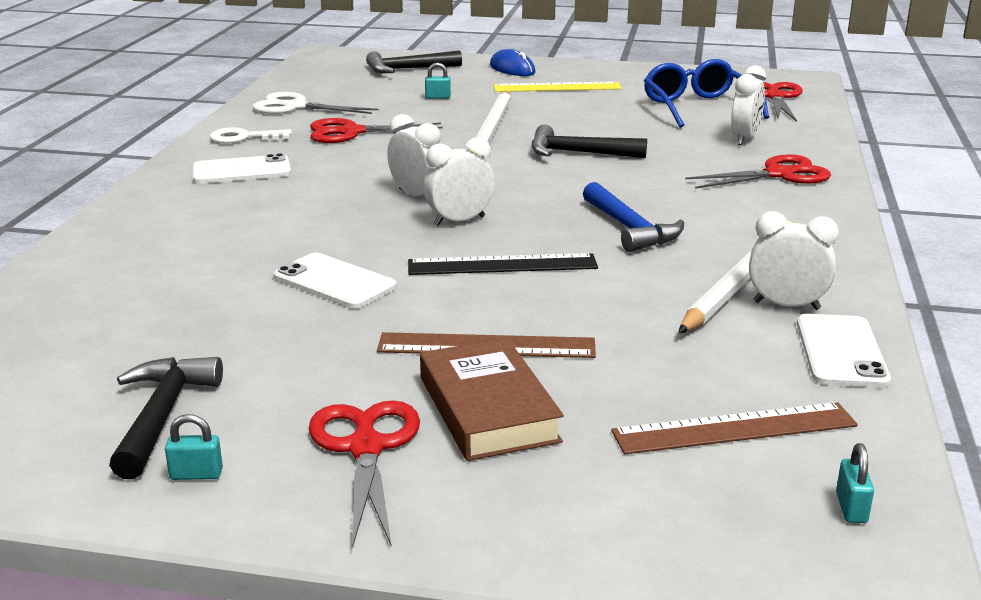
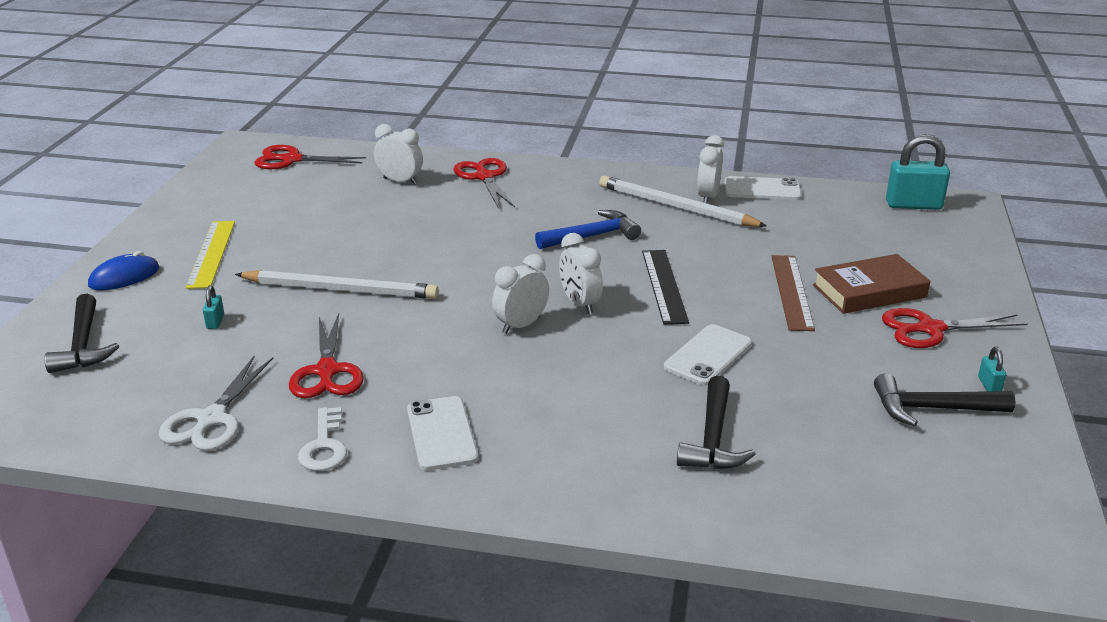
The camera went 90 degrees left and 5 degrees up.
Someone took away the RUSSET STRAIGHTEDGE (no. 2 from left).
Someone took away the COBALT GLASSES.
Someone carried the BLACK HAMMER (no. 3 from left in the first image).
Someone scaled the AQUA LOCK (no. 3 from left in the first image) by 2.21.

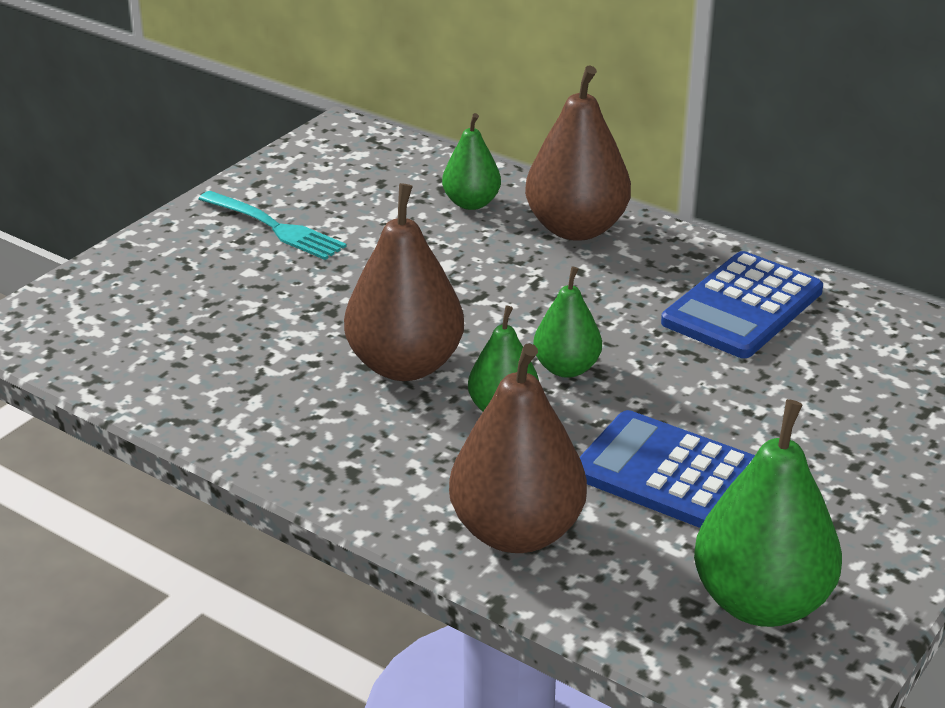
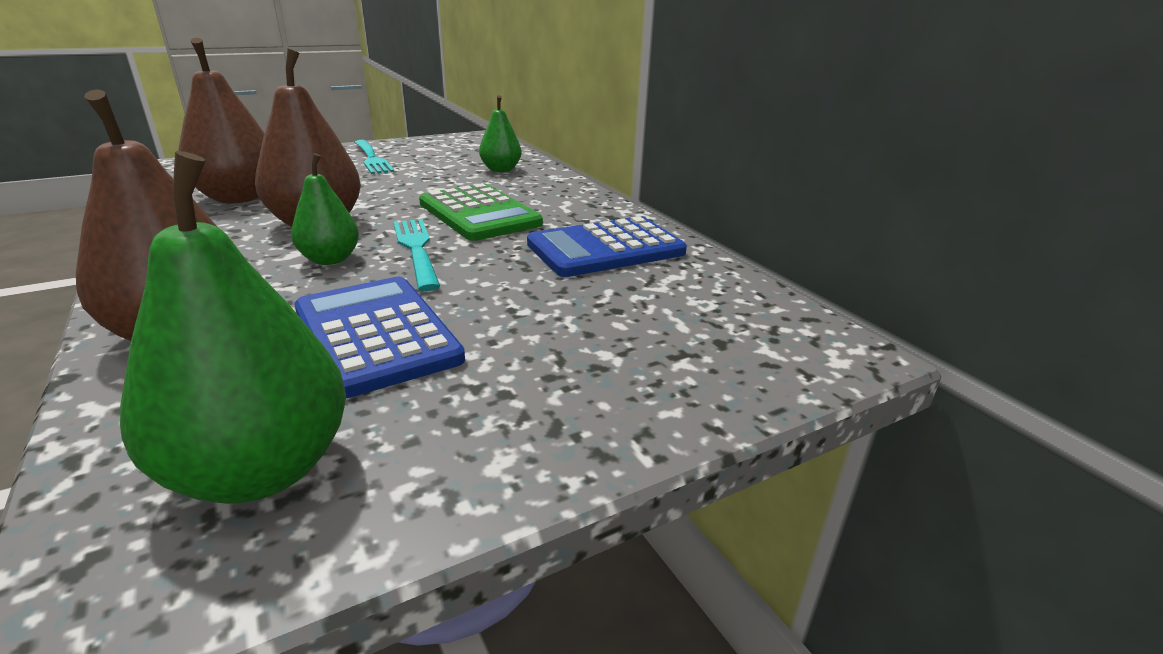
The camera went 25 degrees right and 5 degrees down.
Someone put down the LEAF-GREEN ADDING MACHINE.
Someone carried the RUSSET TOY PEAR (no. 3 from left in the first image).
Someone swapped the LEAF-GREEN TOY PEAR (no. 3 from left) for the AQUA FORK (no. 2 from left).

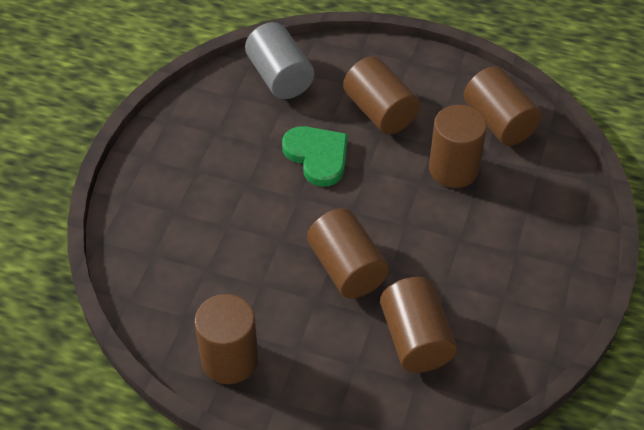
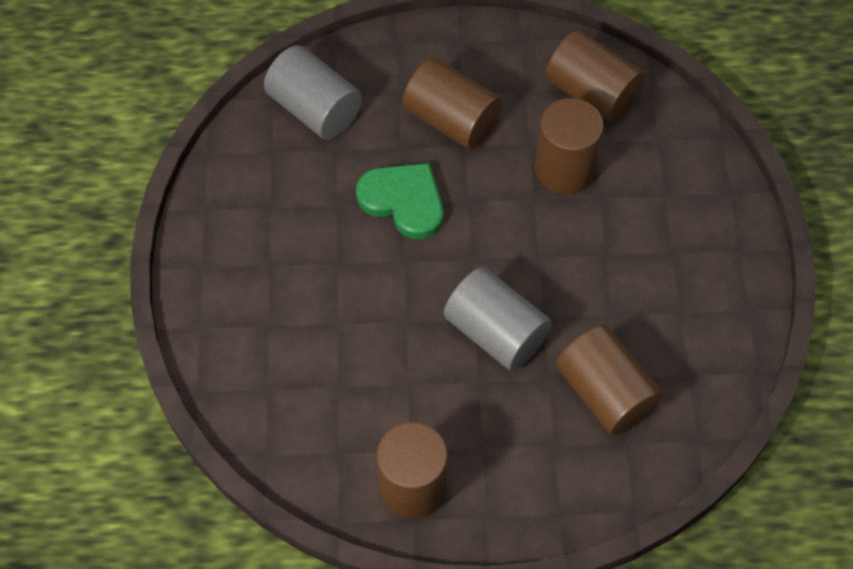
The camera went 20 degrees left and 10 degrees up.
Someone repainted the RUSSET SOLID CYLINDER (no. 2 from left), which became the GRAY SOLID CYLINDER (no. 2 from left).

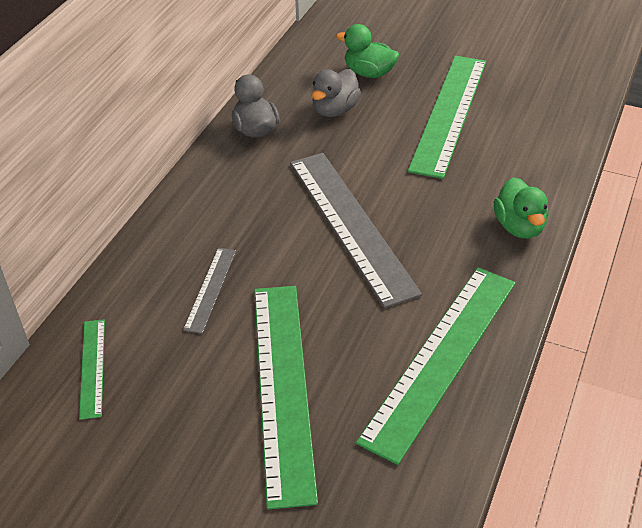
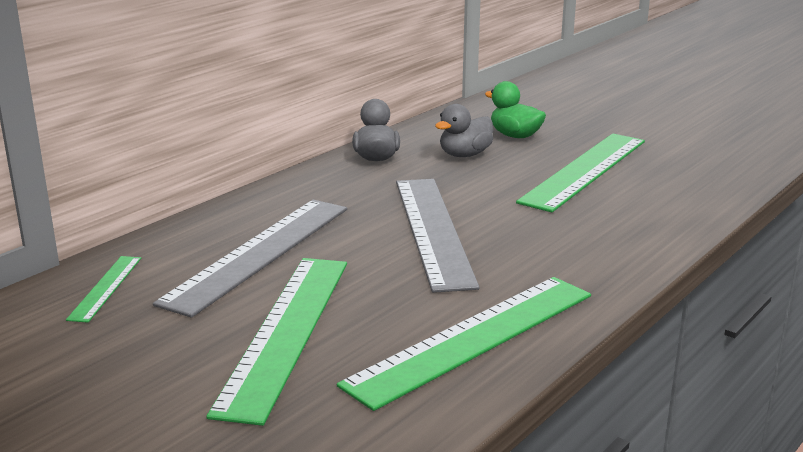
The camera went 15 degrees right and 20 degrees down.
Someone took away the LEAF-GREEN RUBBER DUCK (no. 2 from left).
Someone scaled the GRAY STRAIGHTEDGE (no. 1 from left) by 2.12.

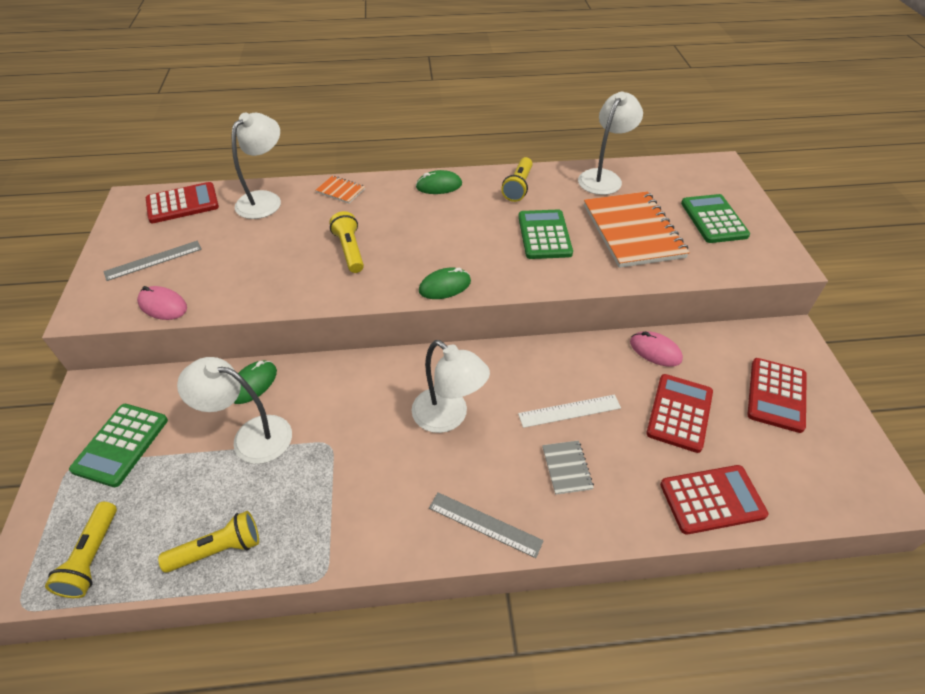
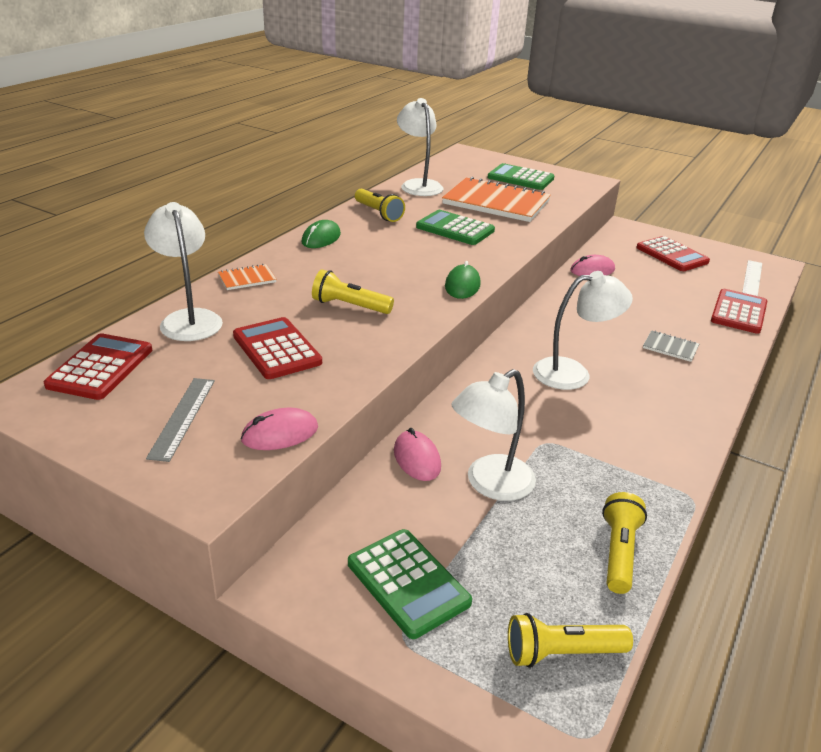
The camera went 55 degrees left and 15 degrees down.
Someone took away the GRAY STRAIGHTEDGE (no. 2 from left).
Someone carried the WHITE STRAIGHTEDGE.
Someone carried the CRIMSON ADDING MACHINE (no. 2 from left).
Someone repainted the LEAF-GREEN MOUSE (no. 1 from left), which became the PINK MOUSE (no. 2 from left).
Someone rotated the BRIGHT YELLOW TORCH (no. 1 from left in the first image) by 135 degrees clockwise.

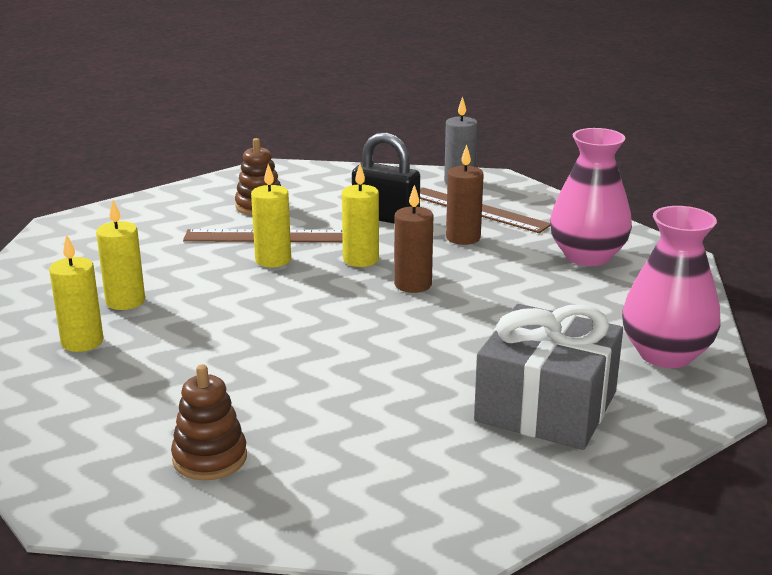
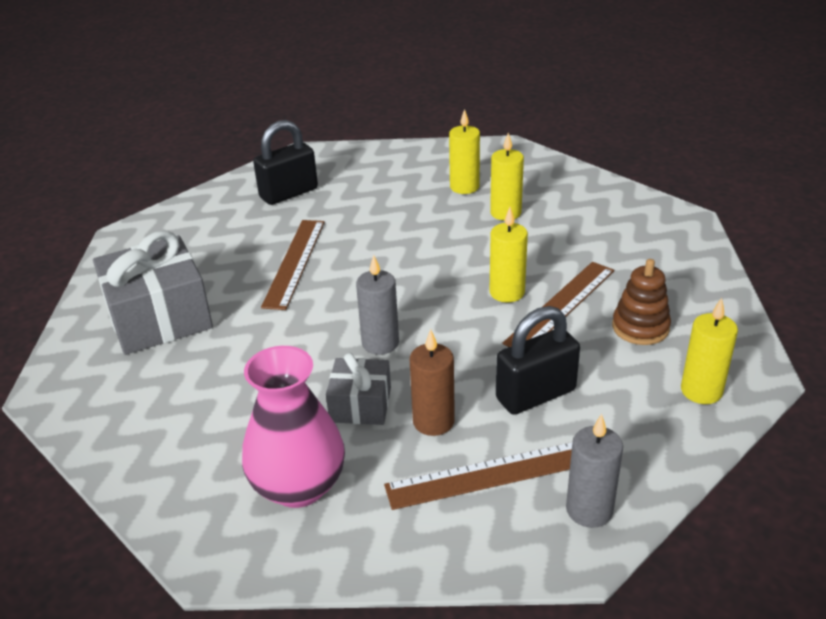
The camera went 130 degrees right and 10 degrees up.
Someone took away the PINK TALL VASE (no. 2 from left).
Someone put down the RUSSET STRAIGHTEDGE (no. 1 from left).
Someone put down the GRAY WRAPPED GIFT (no. 2 from left).
Someone carried the BRIGHT YELLOW PILLAR CANDLE (no. 4 from left).
Someone swapped the RUSSET STACKING TOY (no. 1 from left) for the BLACK LOCK (no. 1 from left).
Someone repainted the RUSSET PILLAR CANDLE (no. 1 from left), which became the GRAY PILLAR CANDLE (no. 1 from left).

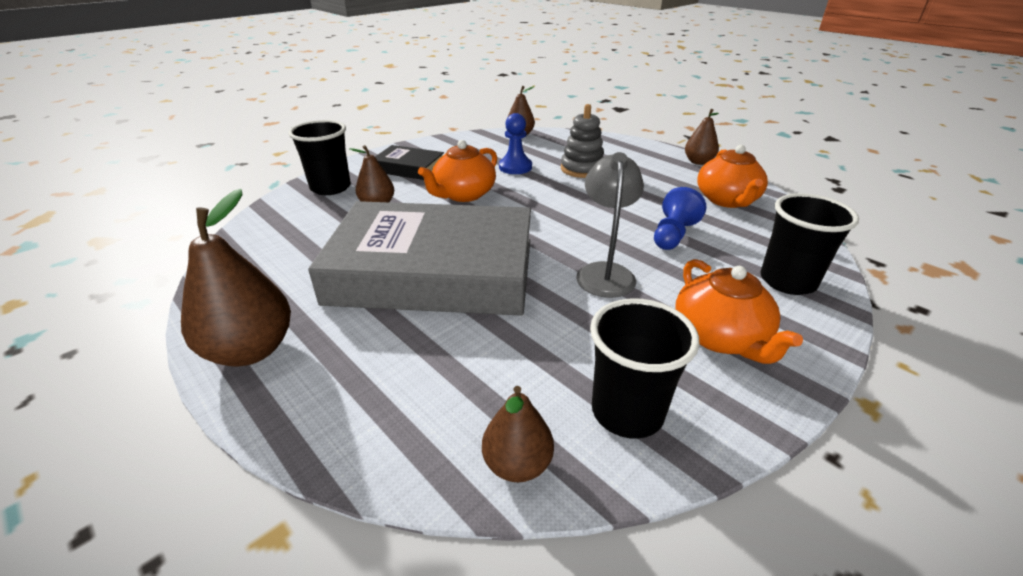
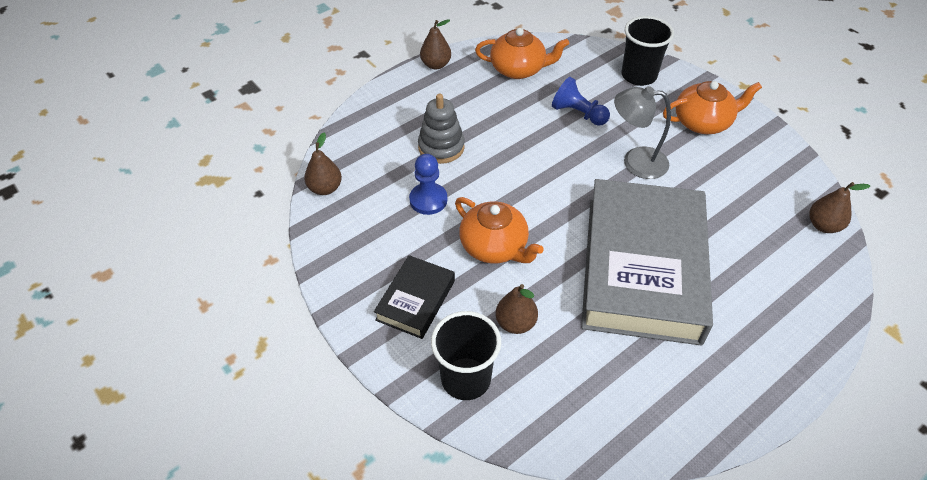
The camera went 85 degrees left and 15 degrees up.
Someone took away the RUSSET TOY PEAR (no. 1 from left).
Someone took away the BLACK BEAKER (no. 2 from left).

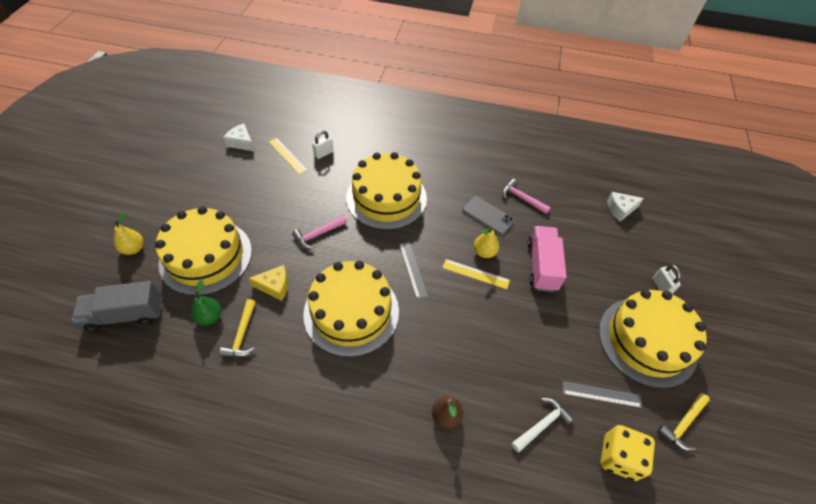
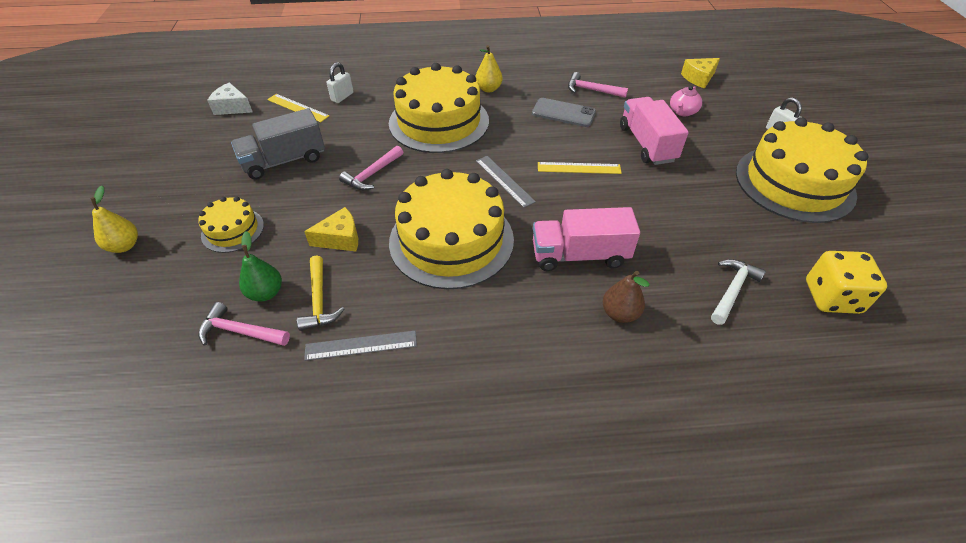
The camera went 15 degrees left and 5 degrees down.
Someone took away the BRIGHT YELLOW HAMMER (no. 2 from left).
Someone put down the PINK HAMMER (no. 1 from left).
Someone put down the PINK TOY TRUCK (no. 1 from left).
Someone put down the PINK CHINA TEAPOT.
Someone carried the GRAY TOY TRUCK.
Someone carried the BRIGHT YELLOW TOY PEAR (no. 2 from left).
Someone carried the GRAY STRAIGHTEDGE (no. 2 from left in the first image).
Someone repainted the WHITE CHEESE WEDGE (no. 2 from left), which became the BRIGHT YELLOW CHEESE WEDGE (no. 2 from left).
Someone scaled the BRIGHT YELLOW CAKE (no. 1 from left) by 0.49.

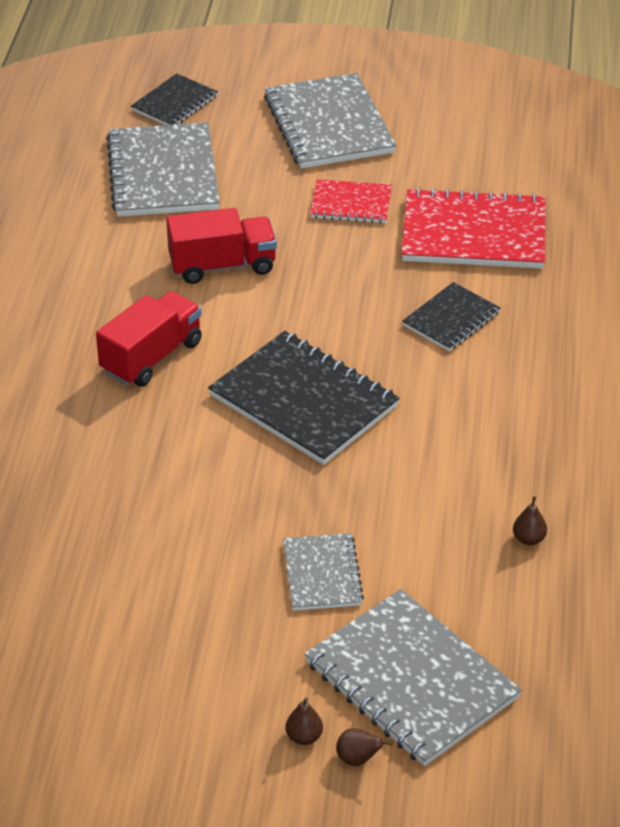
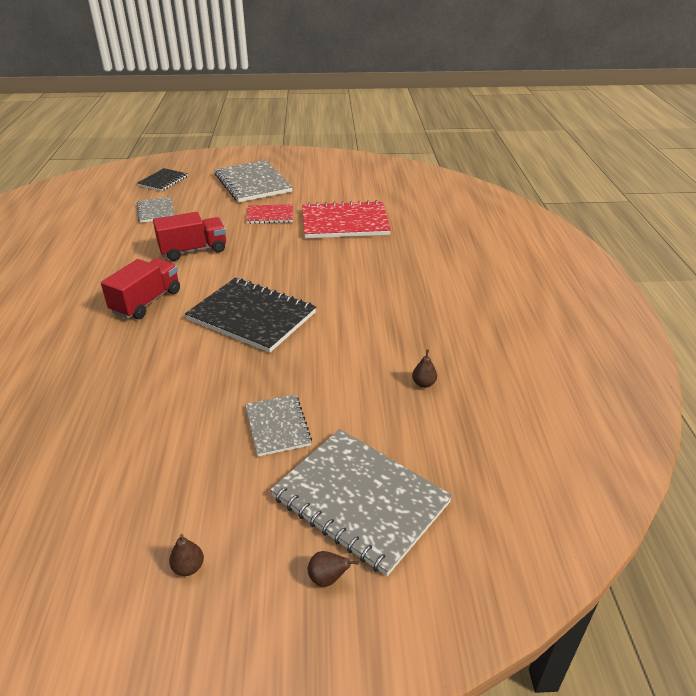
The camera went 10 degrees left and 5 degrees down.
Someone took away the BLACK NOTEBOOK (no. 3 from left).
Someone carried the RUSSET TOY PEAR (no. 1 from left).
Someone scaled the GRAY NOTEBOOK (no. 1 from left) by 0.55.

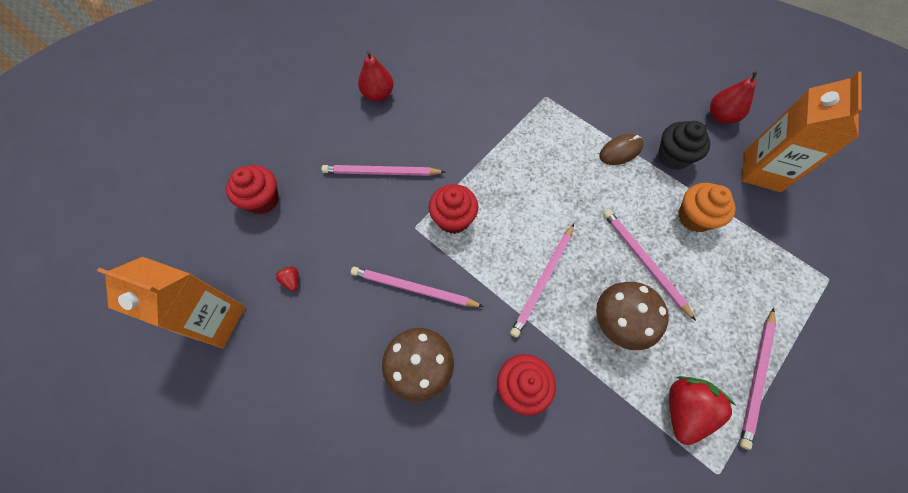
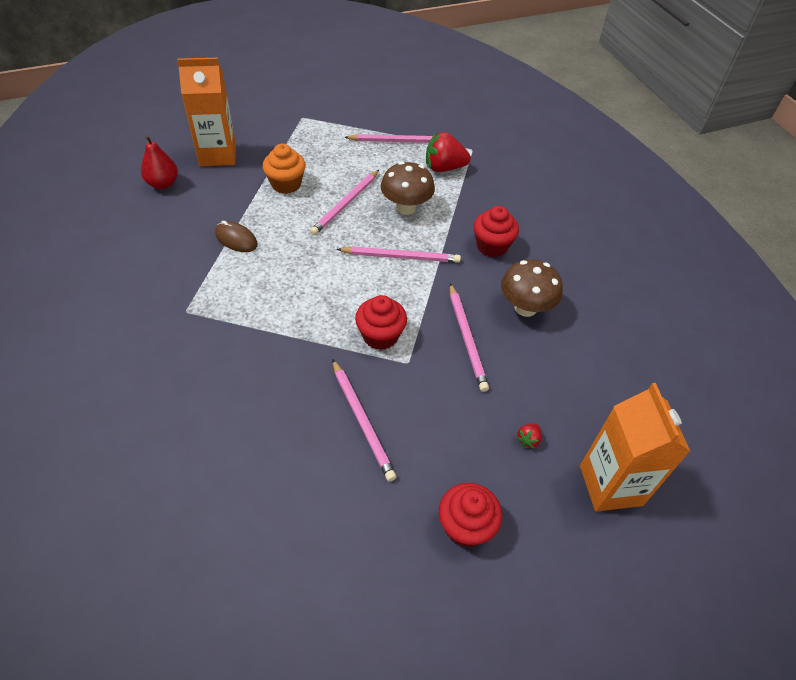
The camera went 120 degrees left and 15 degrees down.
Someone took away the CRIMSON TOY PEAR (no. 1 from left).
Someone took away the BLACK FAIRY CAKE.

